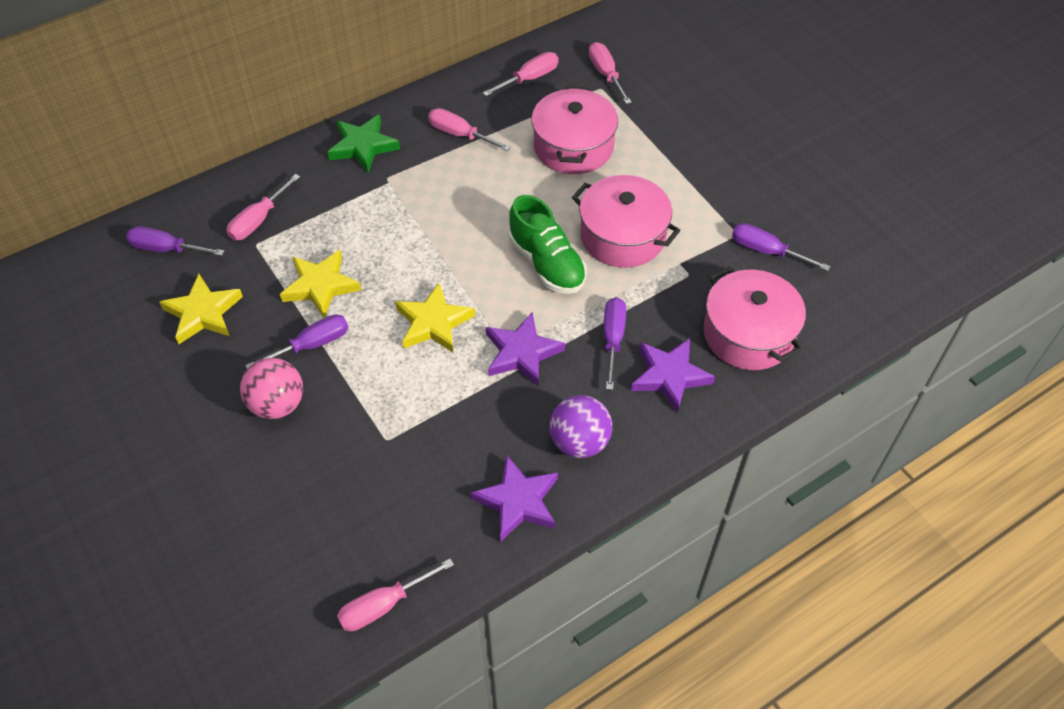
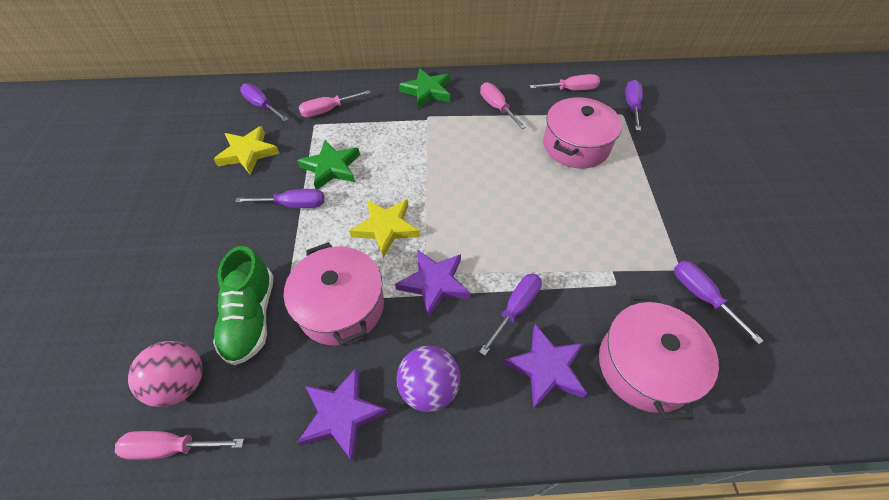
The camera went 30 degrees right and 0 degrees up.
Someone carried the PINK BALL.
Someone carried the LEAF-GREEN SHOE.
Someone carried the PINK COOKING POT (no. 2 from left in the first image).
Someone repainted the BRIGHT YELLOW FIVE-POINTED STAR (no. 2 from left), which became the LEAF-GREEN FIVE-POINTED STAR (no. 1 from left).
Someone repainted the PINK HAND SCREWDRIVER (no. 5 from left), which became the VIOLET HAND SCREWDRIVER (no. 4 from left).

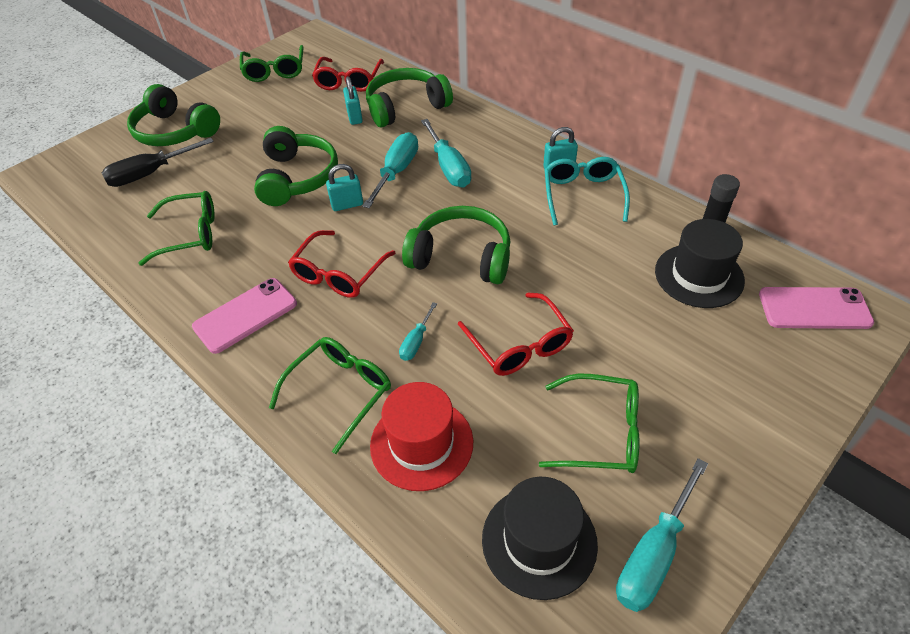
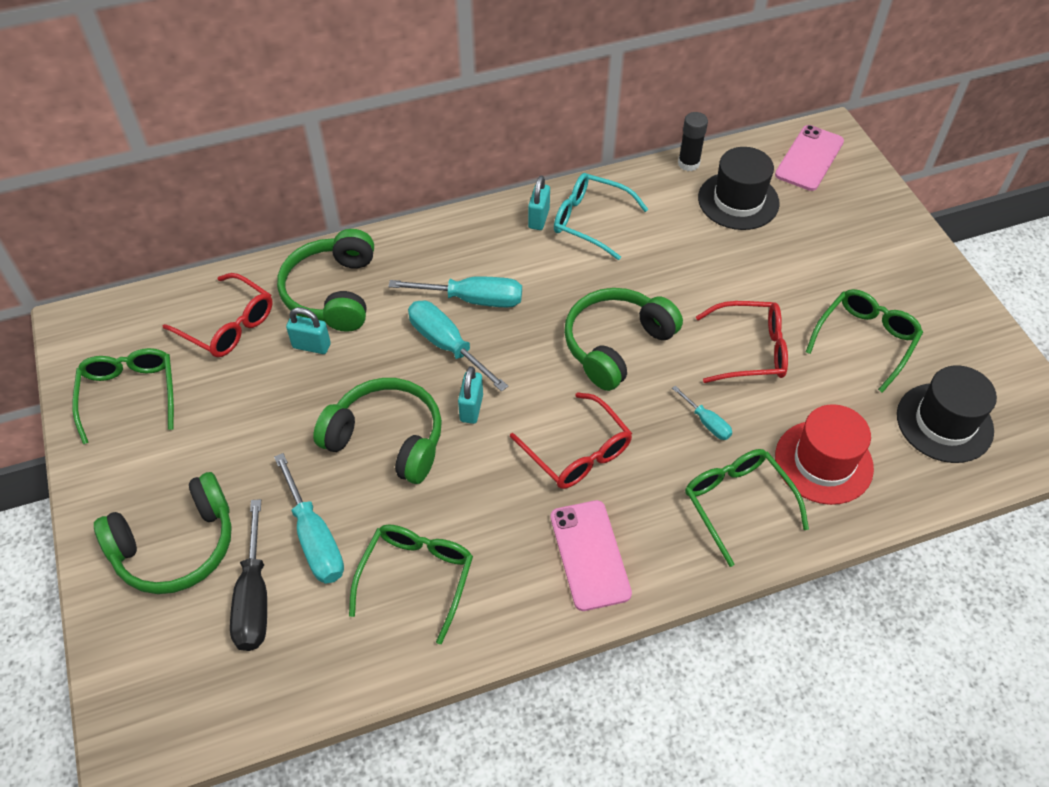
The camera went 65 degrees left and 5 degrees up.
Someone carried the AQUA HAND SCREWDRIVER (no. 4 from left in the first image).
Someone rotated the LEAF-GREEN GLASSES (no. 2 from left in the first image) by 120 degrees counterclockwise.

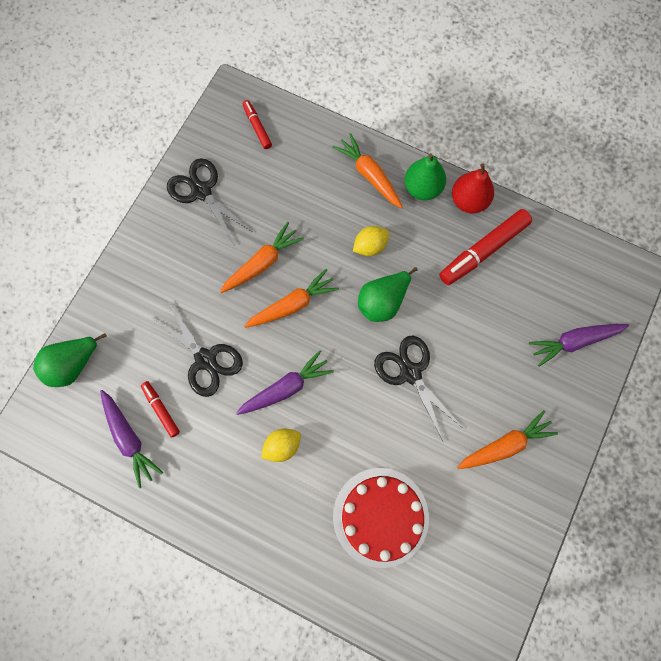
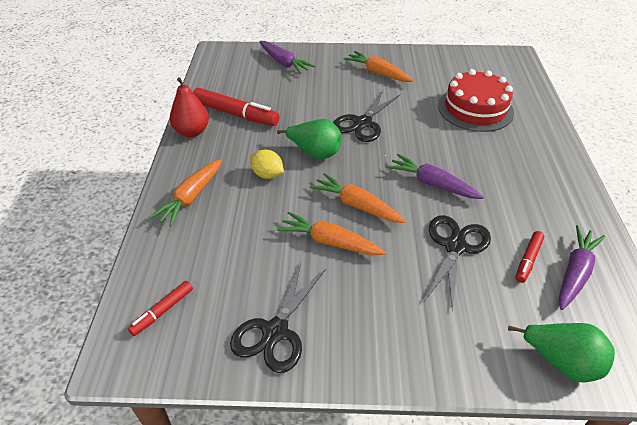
The camera went 115 degrees left and 30 degrees down.
Someone took away the BRIGHT YELLOW TOY LEMON (no. 1 from left).
Someone took away the LEAF-GREEN TOY PEAR (no. 3 from left).

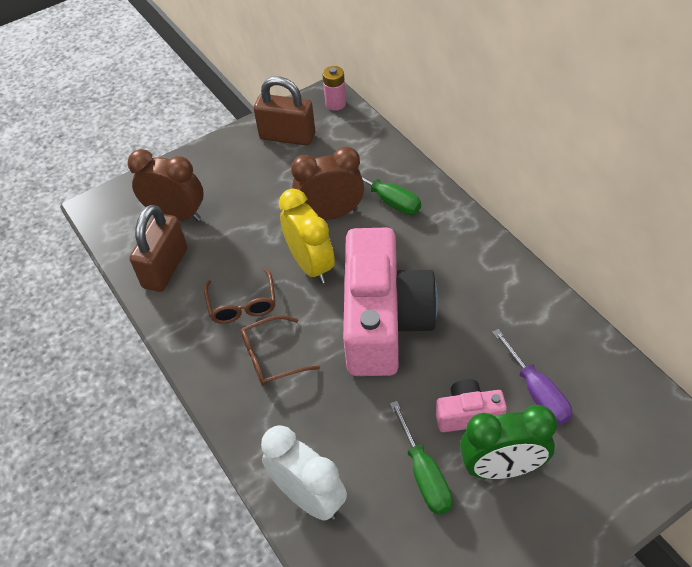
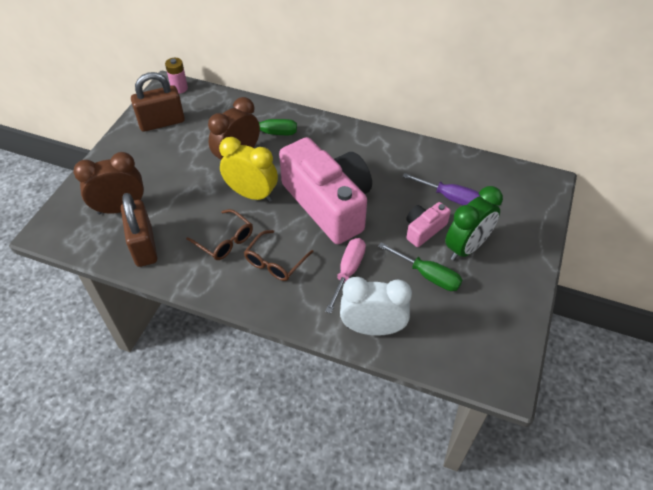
The camera went 40 degrees left and 0 degrees up.
Someone put down the PINK HAND SCREWDRIVER.

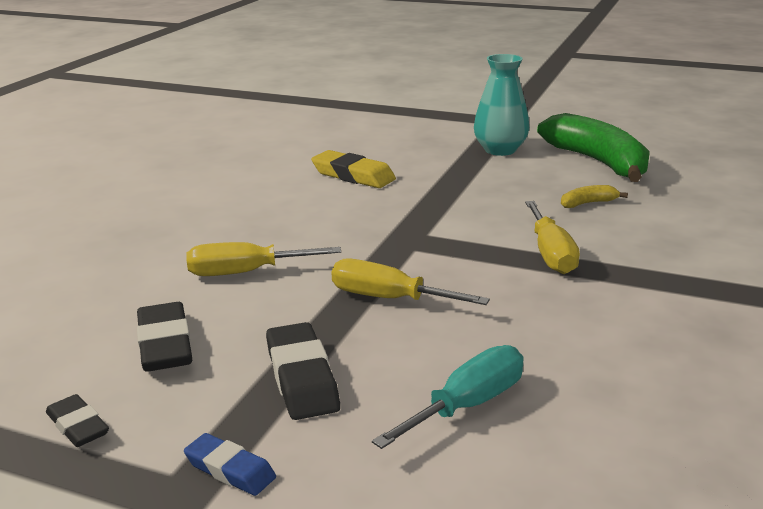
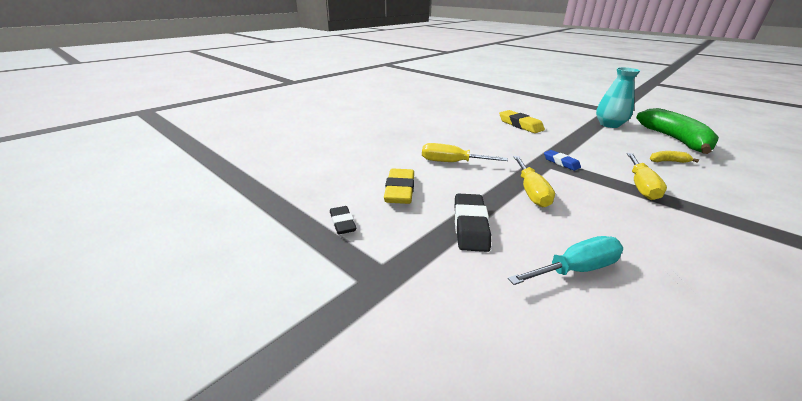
The camera went 20 degrees right and 5 degrees up.
Someone carried the COBALT PENCIL ERASER.
Someone repainted the BLACK PENCIL ERASER (no. 2 from left), which became the BRIGHT YELLOW PENCIL ERASER (no. 1 from left).
Someone rotated the BRIGHT YELLOW HAND SCREWDRIVER (no. 2 from left) by 135 degrees counterclockwise.

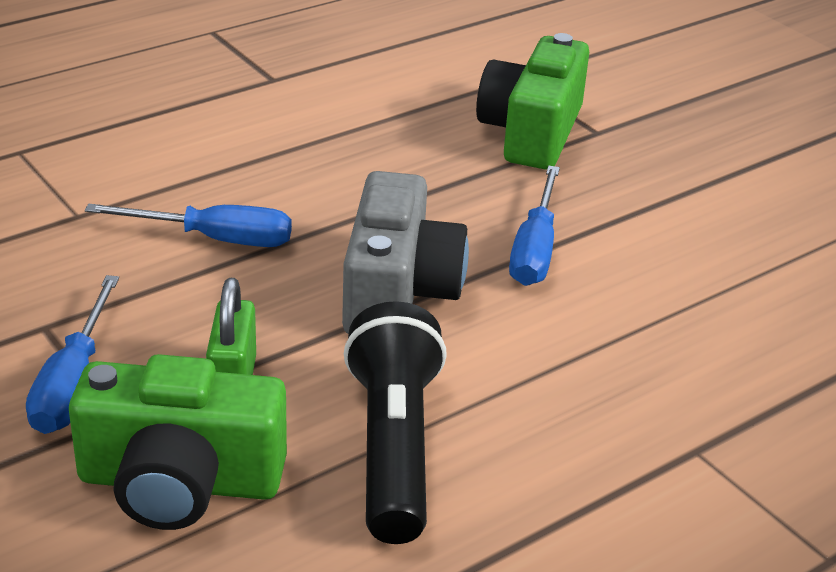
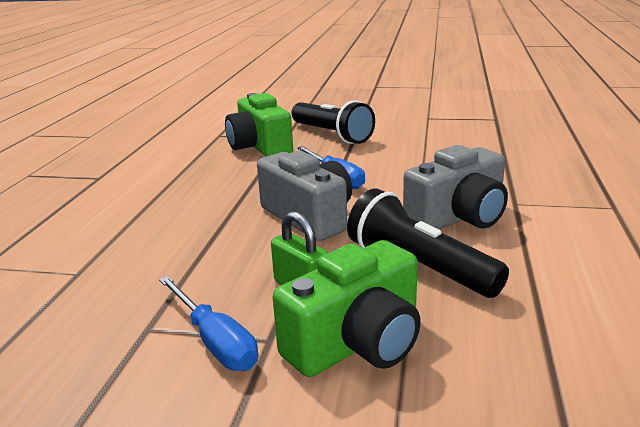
The camera went 40 degrees left and 10 degrees down.
Someone took away the COBALT HAND SCREWDRIVER (no. 2 from left).
Someone put down the BLACK TORCH (no. 1 from left).
Someone put down the GRAY PHOTO CAMERA (no. 2 from left).

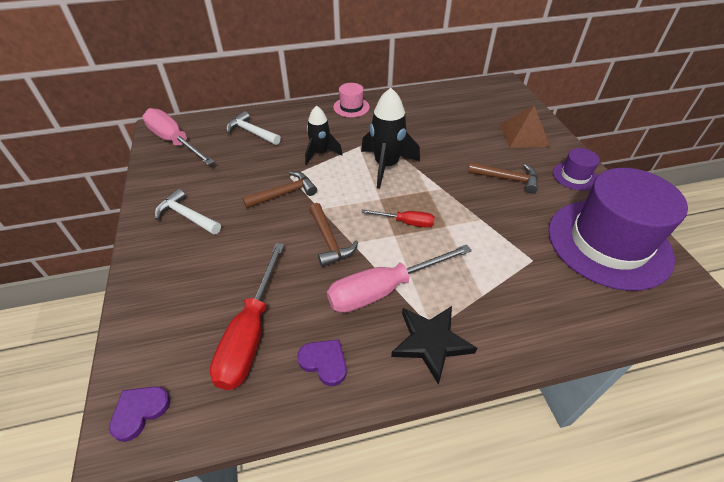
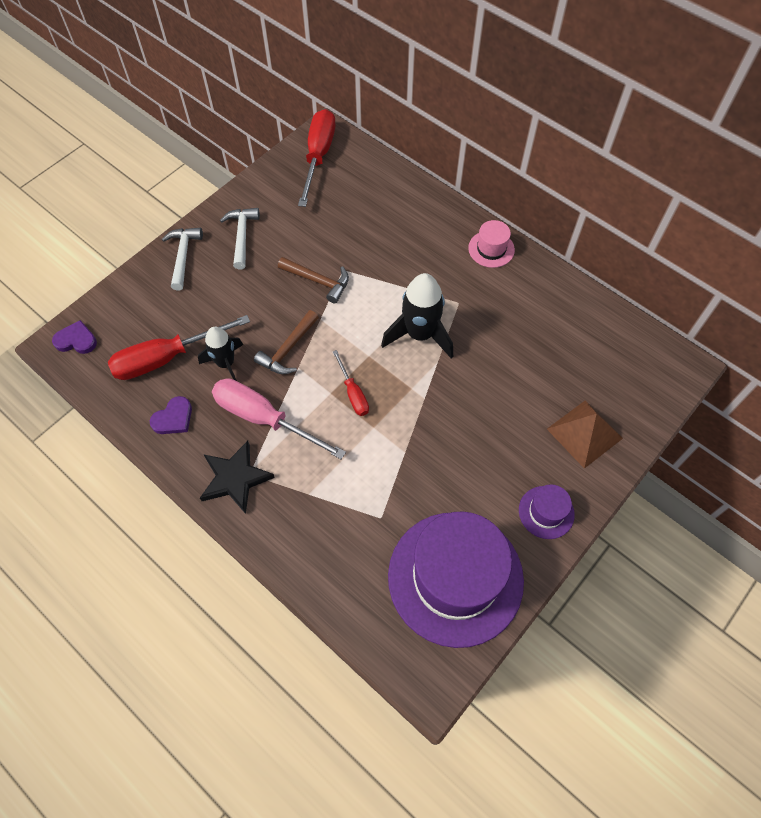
The camera went 55 degrees right and 15 degrees up.
Someone took away the RUSSET HAMMER (no. 3 from left).
Someone carried the WHITE HAMMER (no. 2 from left in the first image).
Someone carried the BLACK SPACESHIP (no. 1 from left).
Someone repainted the PINK HAND SCREWDRIVER (no. 1 from left), which became the CRIMSON HAND SCREWDRIVER (no. 2 from left).
Someone rotated the VIOLET HEART (no. 2 from left) by 45 degrees clockwise.

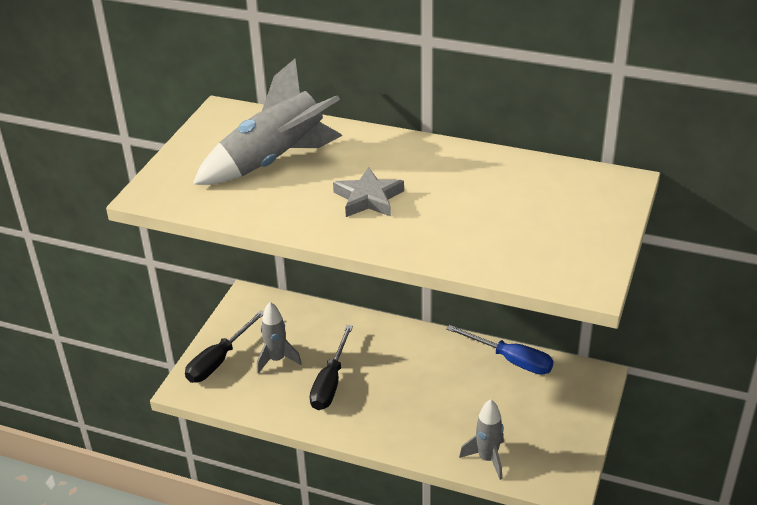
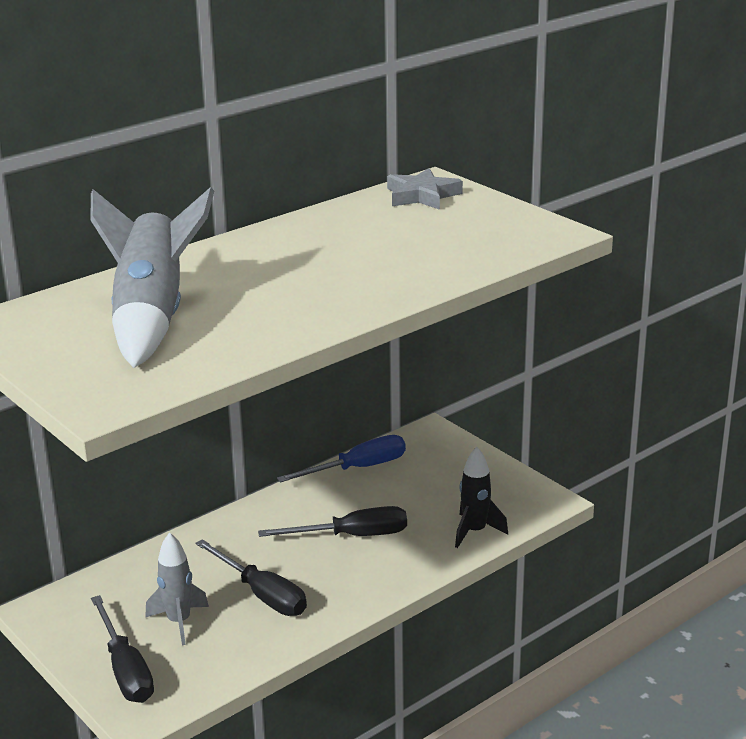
The camera went 60 degrees left and 10 degrees down.
Someone put down the BLACK HAND SCREWDRIVER (no. 3 from left).
Someone carried the GRAY FIVE-POINTED STAR.
Someone repainted the GRAY SPACESHIP (no. 3 from left), which became the BLACK SPACESHIP.

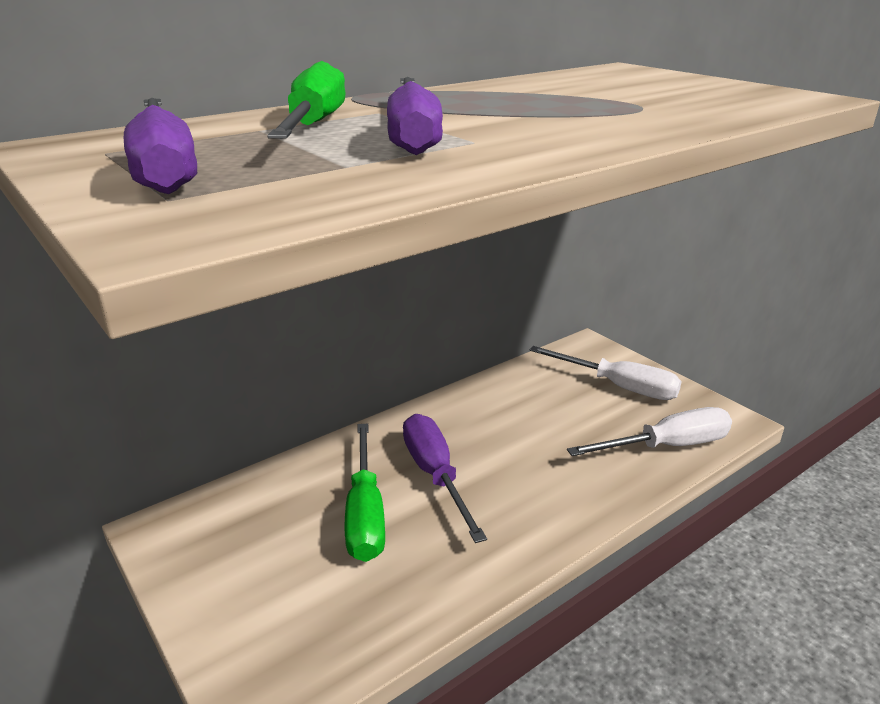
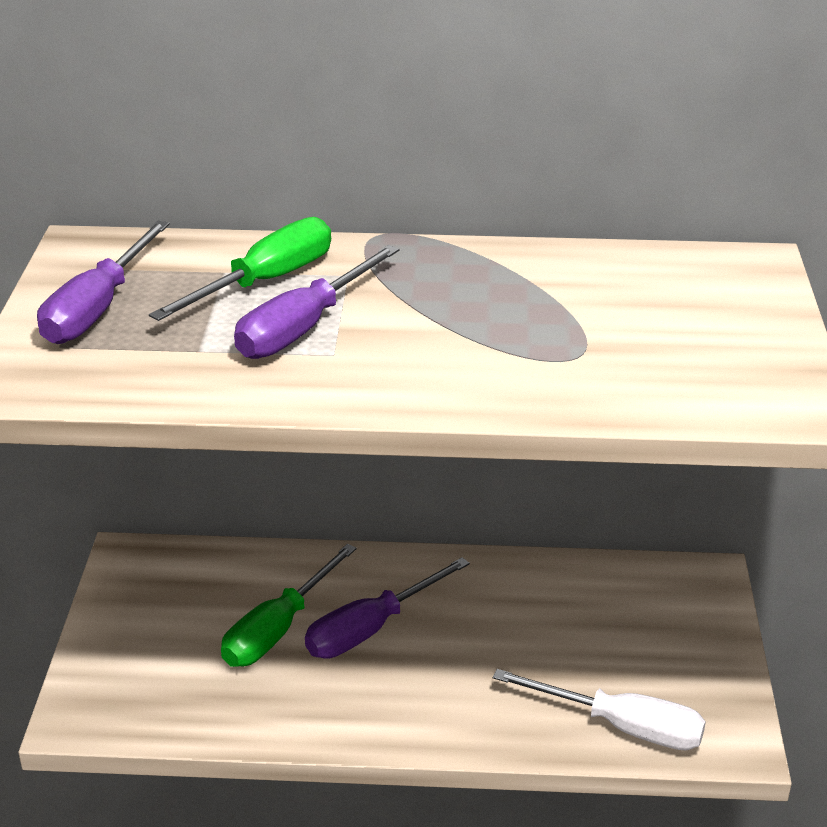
The camera went 40 degrees right and 5 degrees up.
Someone took away the WHITE HAND SCREWDRIVER (no. 1 from left).
Someone rotated the VIOLET HAND SCREWDRIVER (no. 3 from left) by 150 degrees counterclockwise.

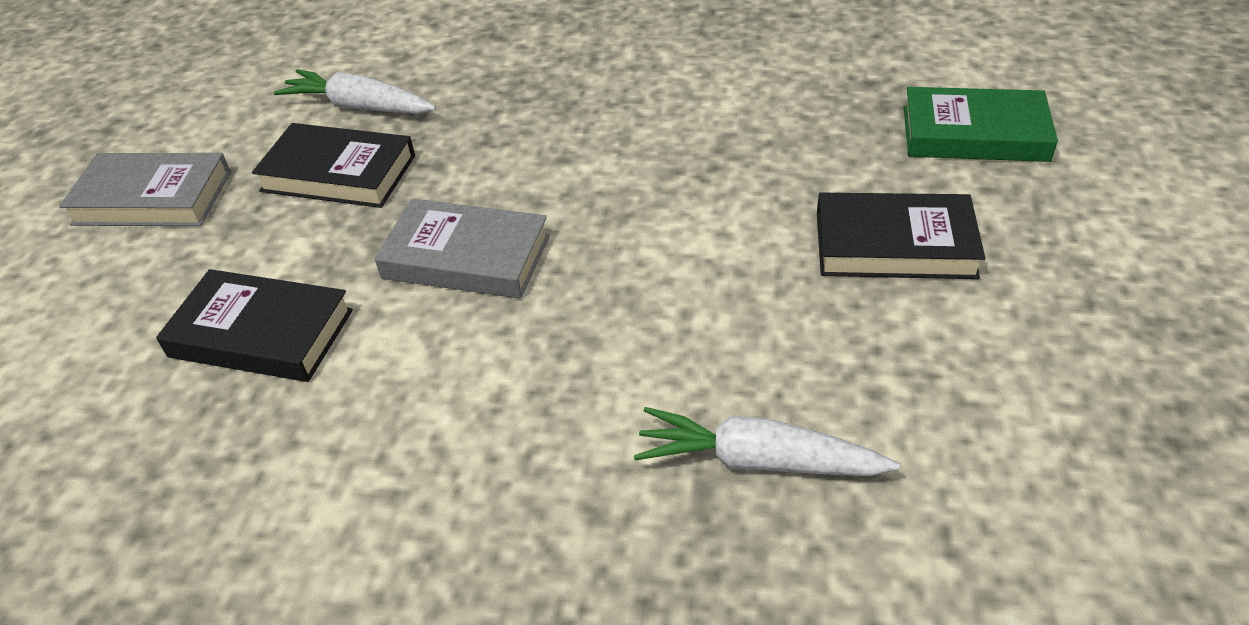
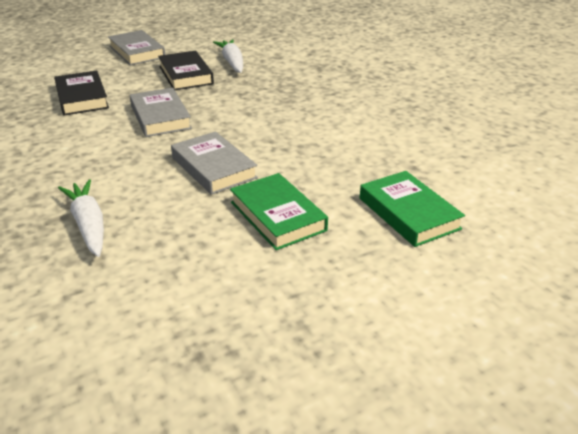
The camera went 50 degrees right and 10 degrees down.
Someone put down the GRAY BOOK (no. 3 from left).
Someone repainted the BLACK BOOK (no. 3 from left), which became the LEAF-GREEN BOOK (no. 1 from left).

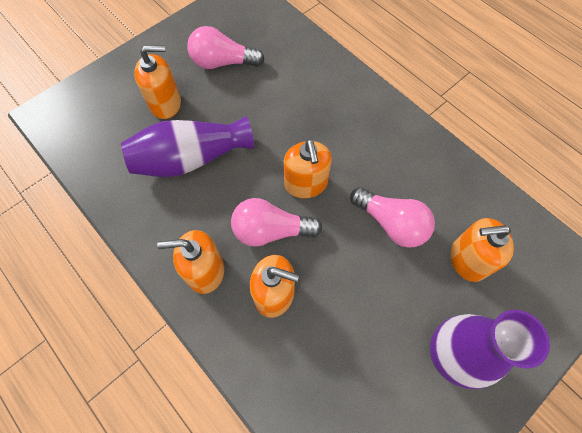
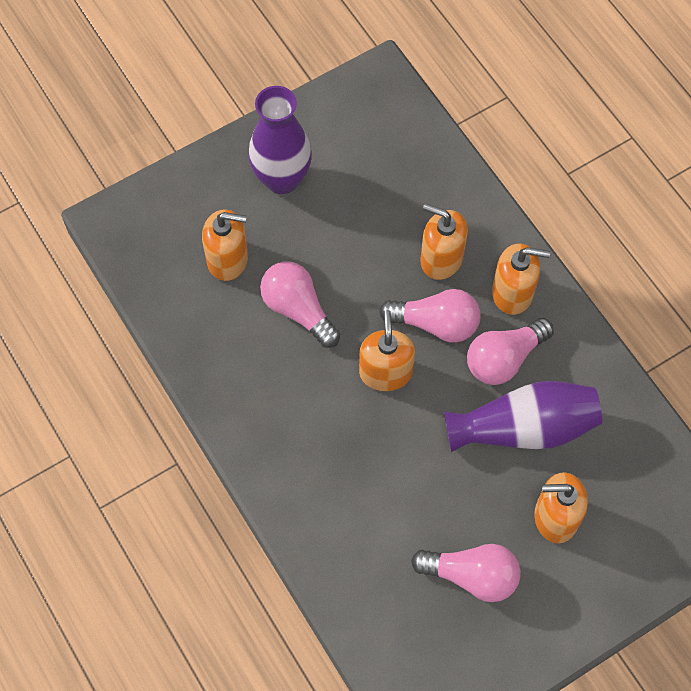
The camera went 170 degrees left and 0 degrees up.
Someone put down the PINK BULB (no. 4 from left).

